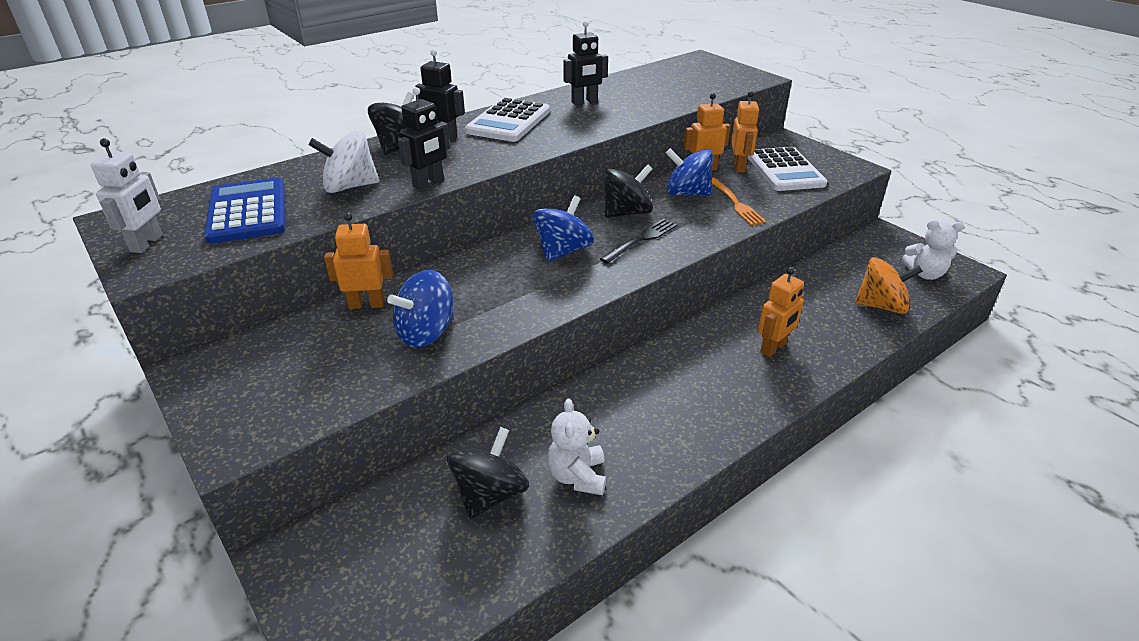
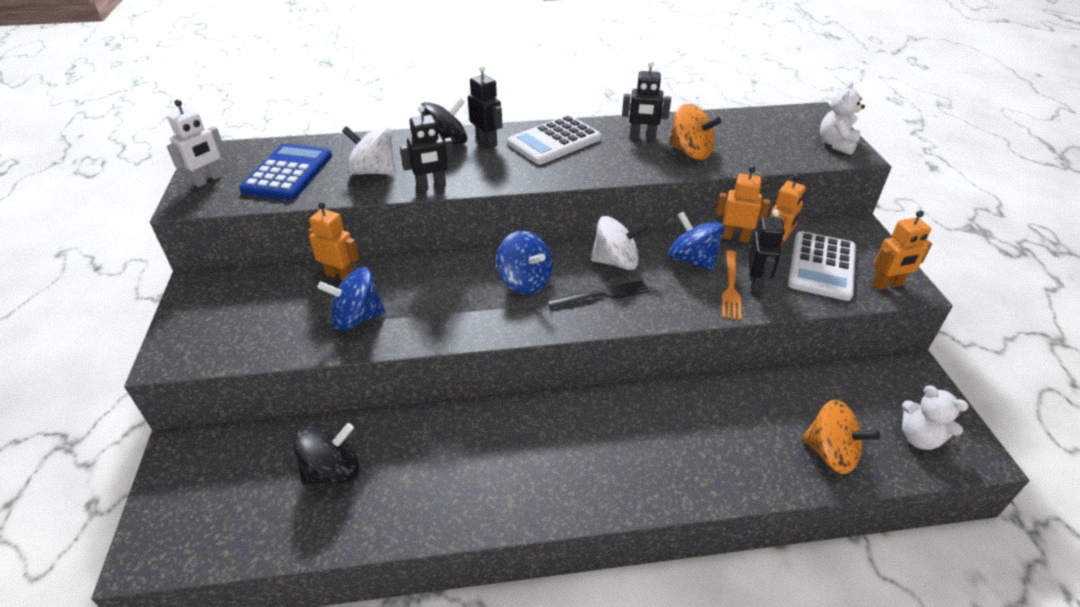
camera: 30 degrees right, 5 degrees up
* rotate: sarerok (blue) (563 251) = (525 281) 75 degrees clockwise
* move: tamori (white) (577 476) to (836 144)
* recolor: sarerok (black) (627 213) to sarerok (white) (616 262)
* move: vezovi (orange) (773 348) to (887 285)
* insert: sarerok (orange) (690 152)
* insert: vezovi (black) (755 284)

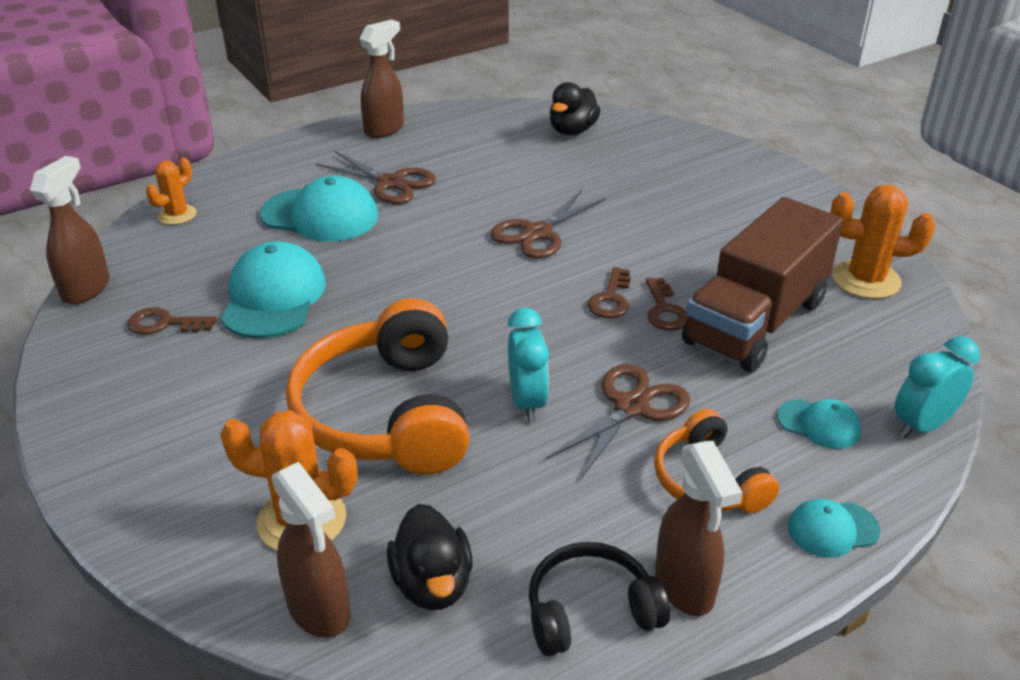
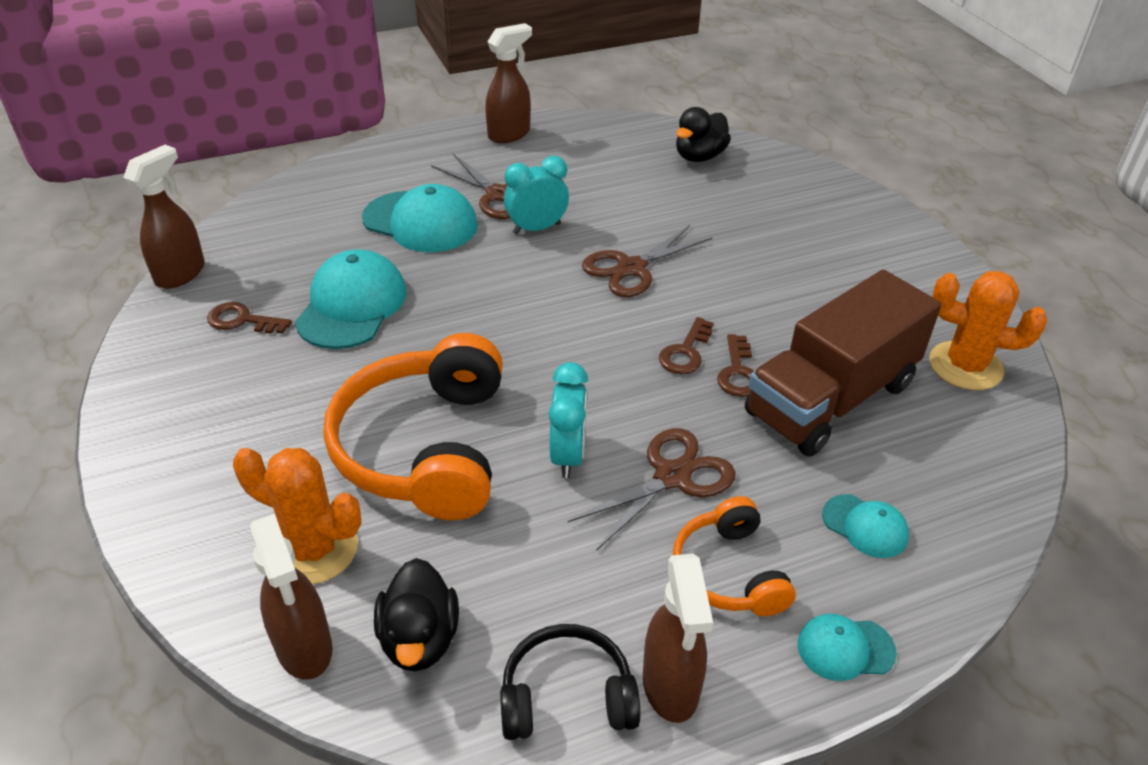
camera: 10 degrees right, 5 degrees up
* delete: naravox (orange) (177 215)
* move: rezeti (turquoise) (921 425) to (536 228)

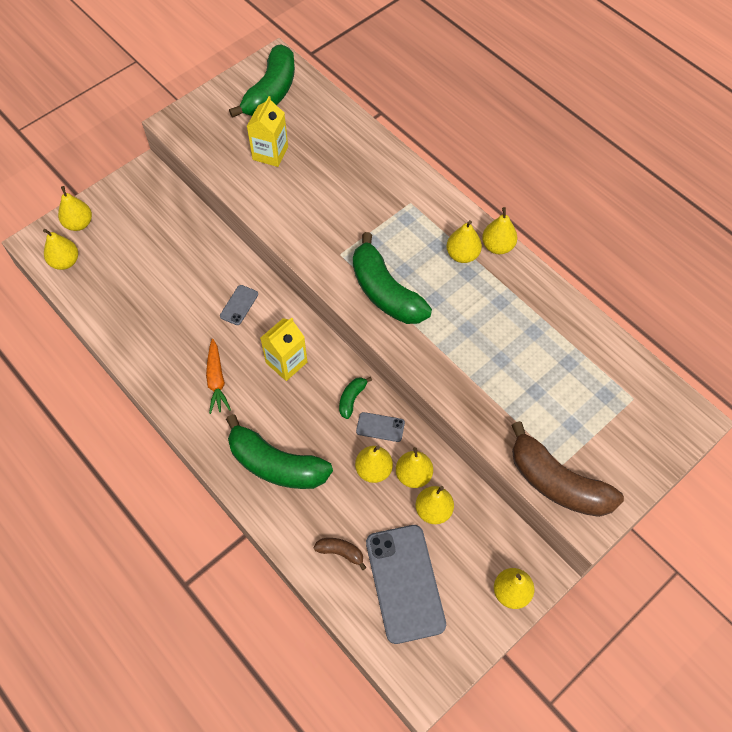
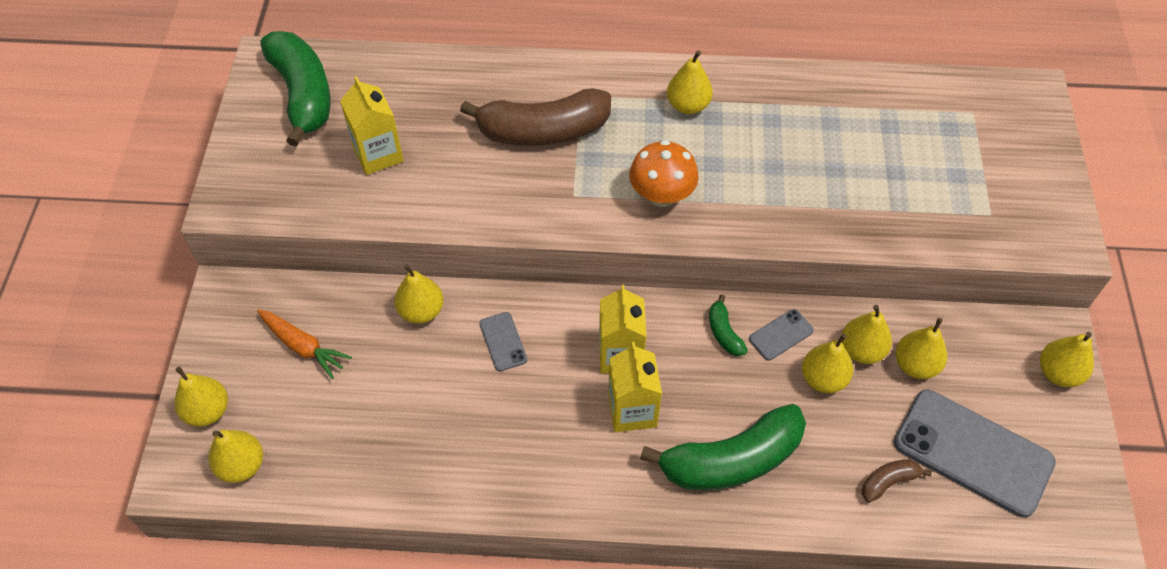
camera: 45 degrees left, 5 degrees down
* move: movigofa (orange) (216 380) to (303 346)
* replace: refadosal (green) (385 292) to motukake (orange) (661 195)
* move: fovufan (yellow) (497 246) to (421 311)
* move: refadosal (brown) (557 483) to (543 131)
* insert: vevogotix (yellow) (632 410)

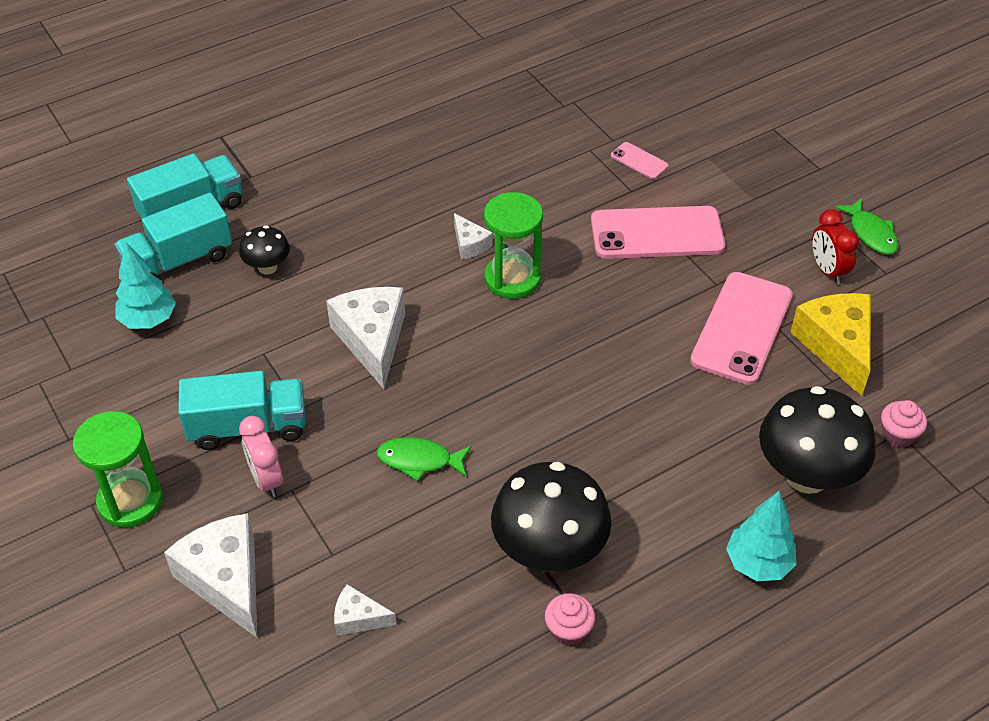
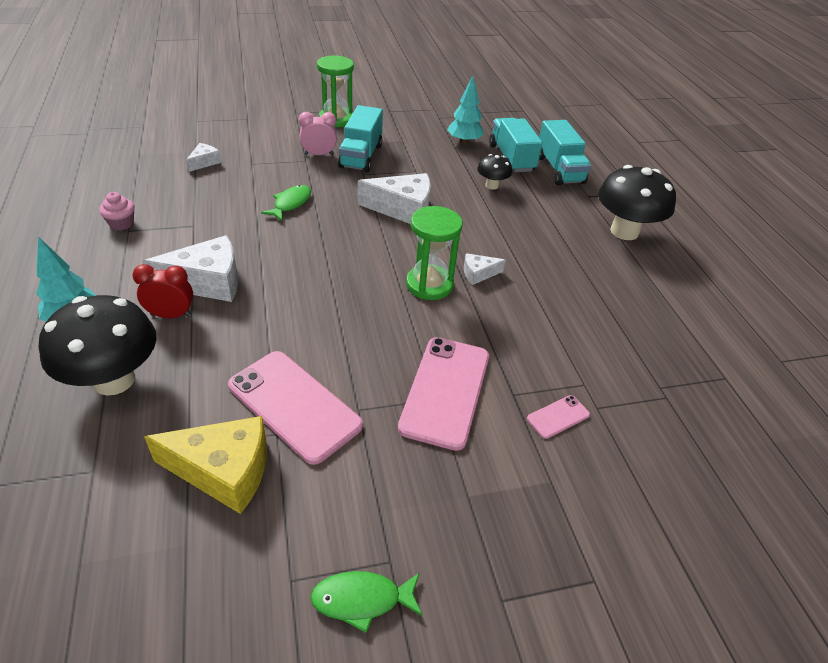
camera: 105 degrees right, 5 degrees down
* move: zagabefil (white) (226 580) to (207 282)
* move: motukake (black) (549 552) to (624 231)
* move: rezeti (red) (827 270) to (171 315)
* delete: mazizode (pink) (898 435)

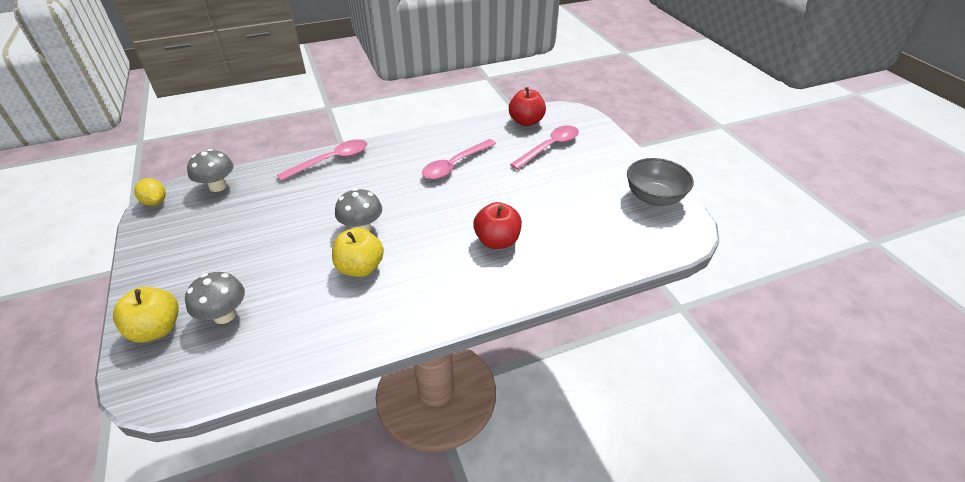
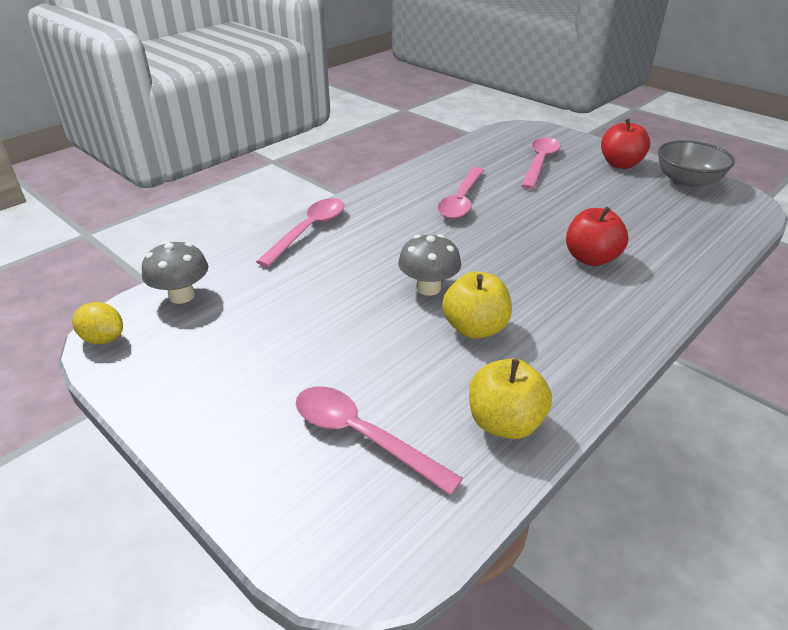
camera: 25 degrees left, 5 degrees down
* move: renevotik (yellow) (157 329) to (504 423)
* replace: motukake (grey) (224 315) to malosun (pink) (362 436)
* move: renevotik (red) (526 121) to (620 164)

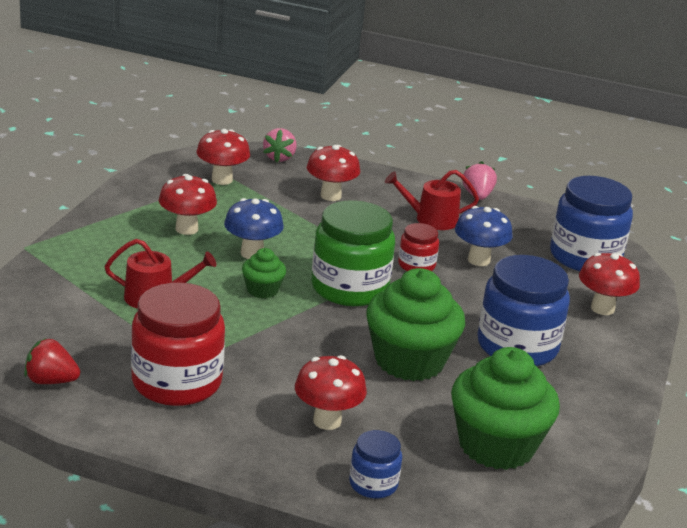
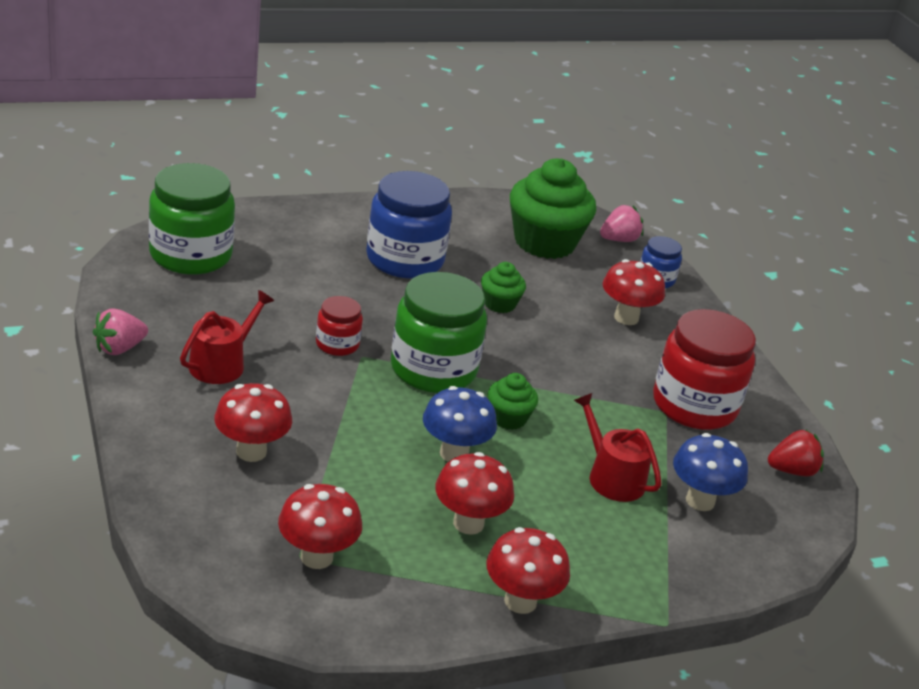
camera: 130 degrees left, 5 degrees up
* rotate: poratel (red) (51 381) = (792 470) 75 degrees counterclockwise
* move: poratel (pink) (279 158) to (619 240)
* resize: mazizode (green) (409 361) = (499 304) x0.48
* rotate: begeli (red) (431 219) = (222 363) 105 degrees counterclockwise
* move: motukake (blue) (478 260) to (700 501)
* recolor: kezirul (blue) (585 257) to kezirul (green) (190 255)
* move: motukake (red) (602 308) to (520 601)

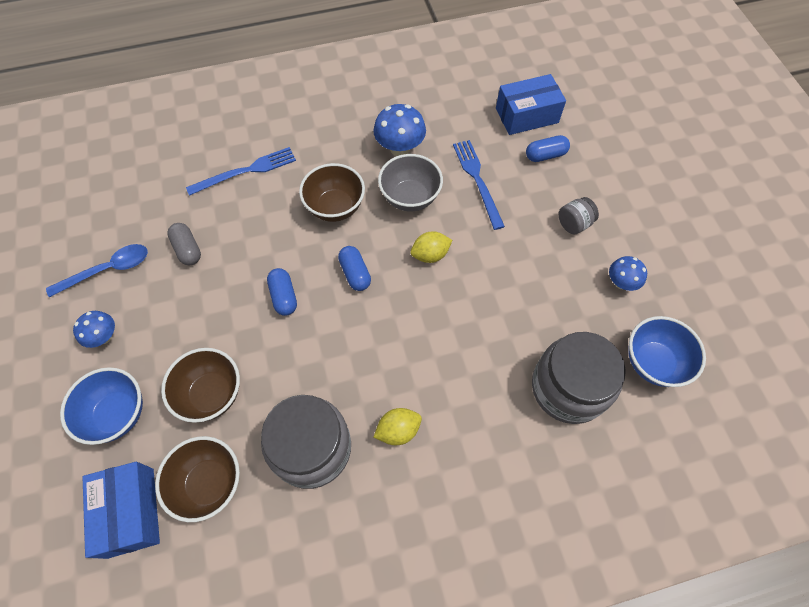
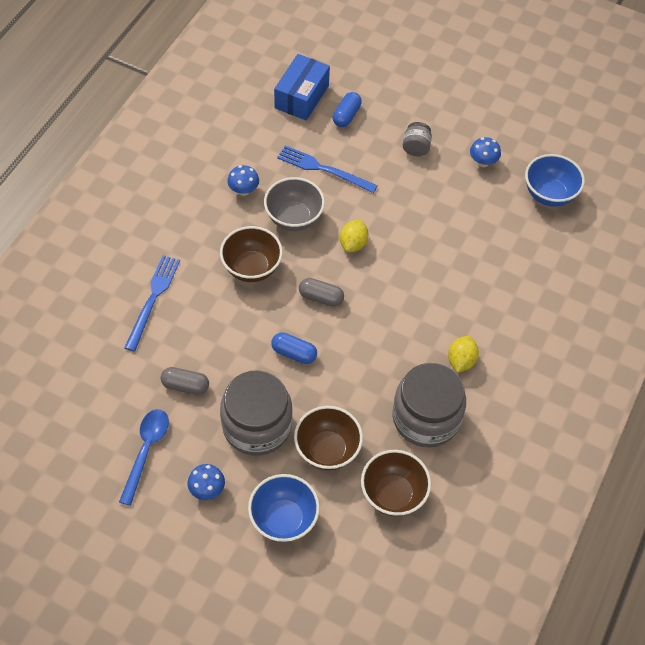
camera: 50 degrees left, 5 degrees down
* delete: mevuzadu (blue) (130 512)
* recolor: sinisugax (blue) (355 273) to sinisugax (grey) (321 297)
* resize: motukake (blue) (399 148) = (243 190) x0.63
* move: kezirul (grey) (568 388) to (257 425)

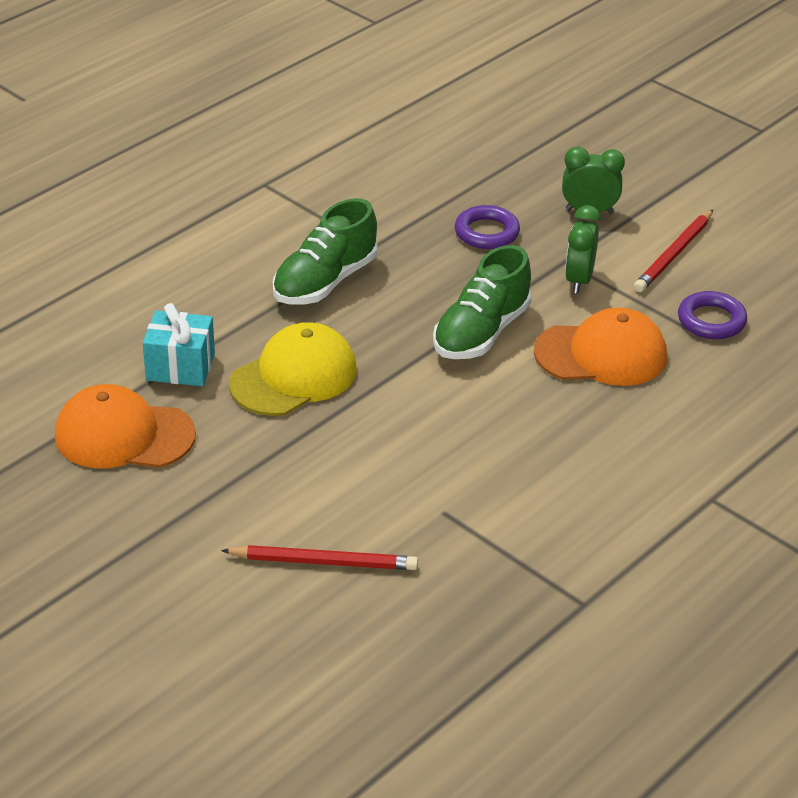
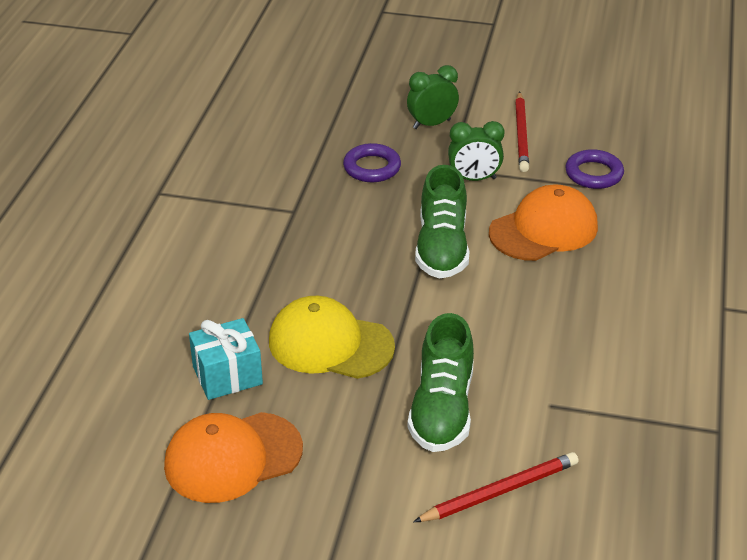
camera: 30 degrees left, 0 degrees up
* rotate: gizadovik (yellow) (294 377) = (330 344) 90 degrees counterclockwise
* move: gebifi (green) (325 282) to (442 409)
* rotate: rezeti (green) (579 280) = (474 179) 75 degrees counterclockwise

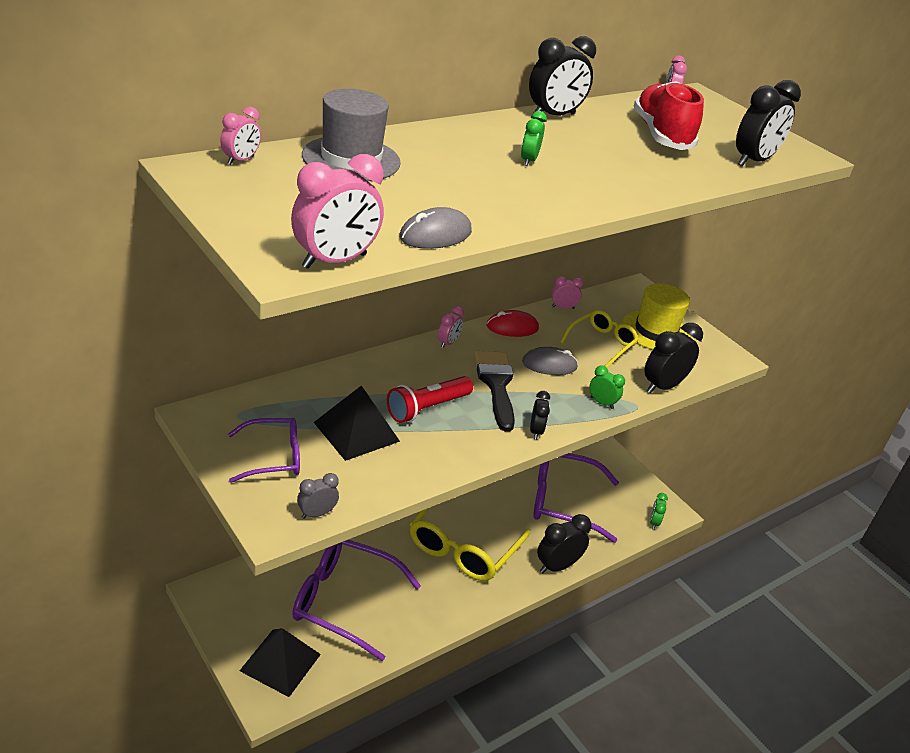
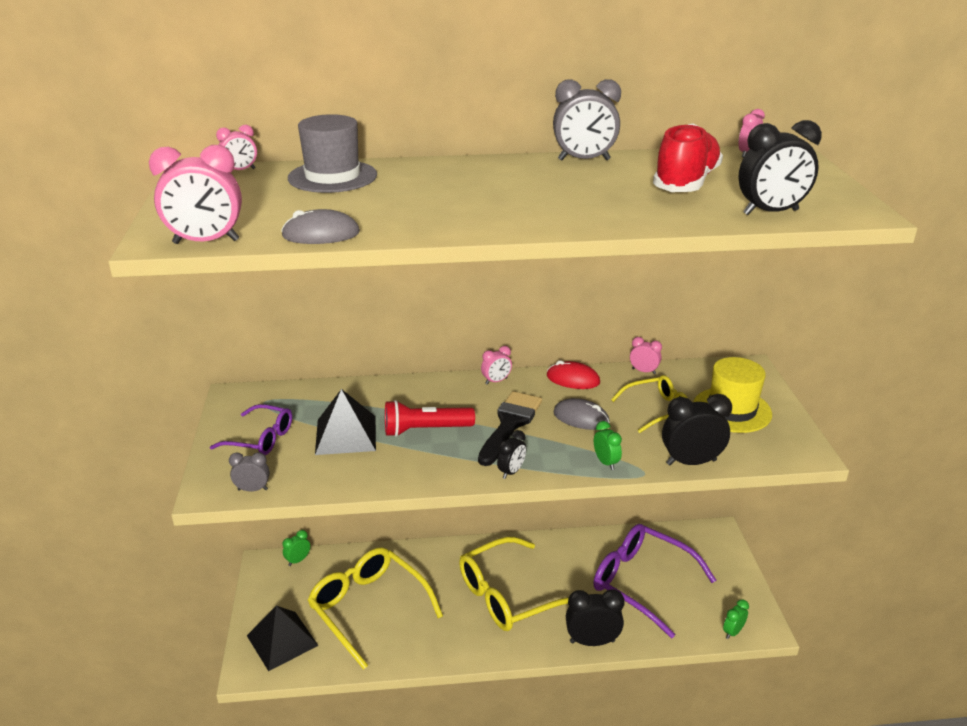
camera: 35 degrees right, 5 degrees down
* recolor: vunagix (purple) (344 601) to vunagix (yellow) (368 608)
* move: rezeti (green) (528 160) to (298 560)
* recolor: rezeti (black) (553 116) to rezeti (grey) (584 160)

